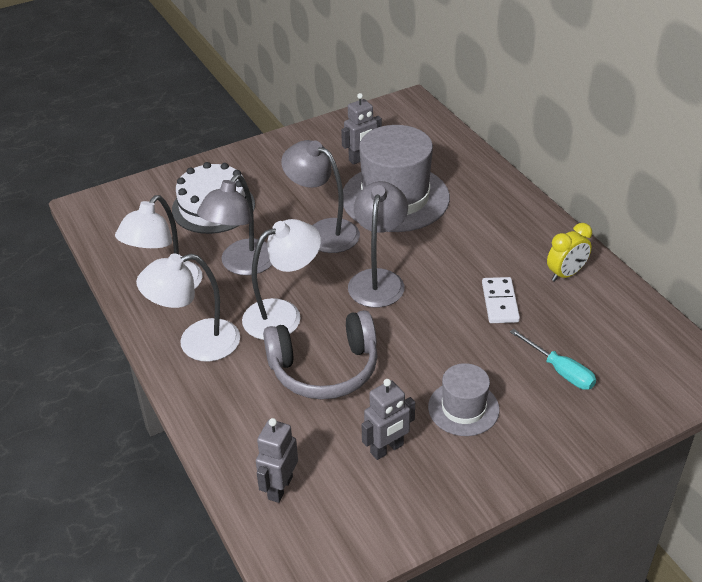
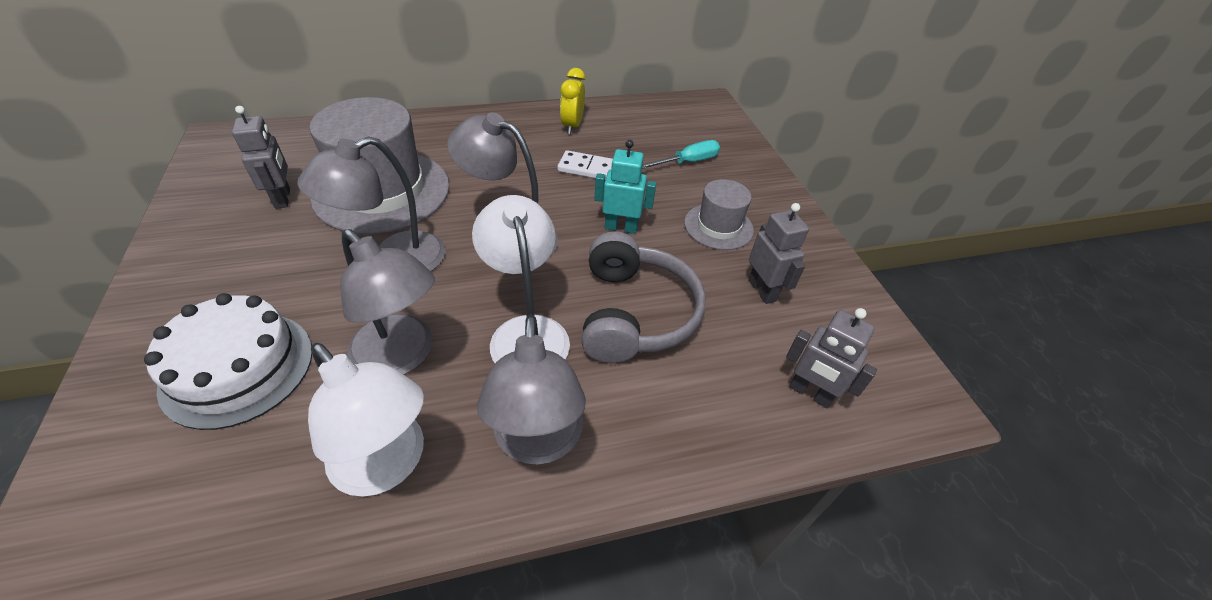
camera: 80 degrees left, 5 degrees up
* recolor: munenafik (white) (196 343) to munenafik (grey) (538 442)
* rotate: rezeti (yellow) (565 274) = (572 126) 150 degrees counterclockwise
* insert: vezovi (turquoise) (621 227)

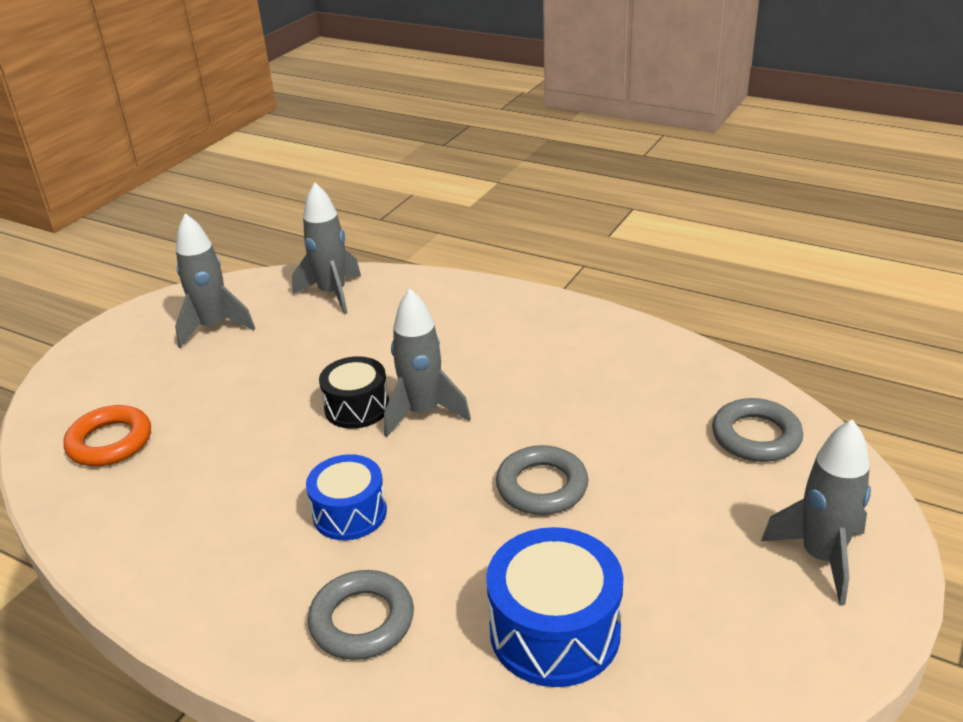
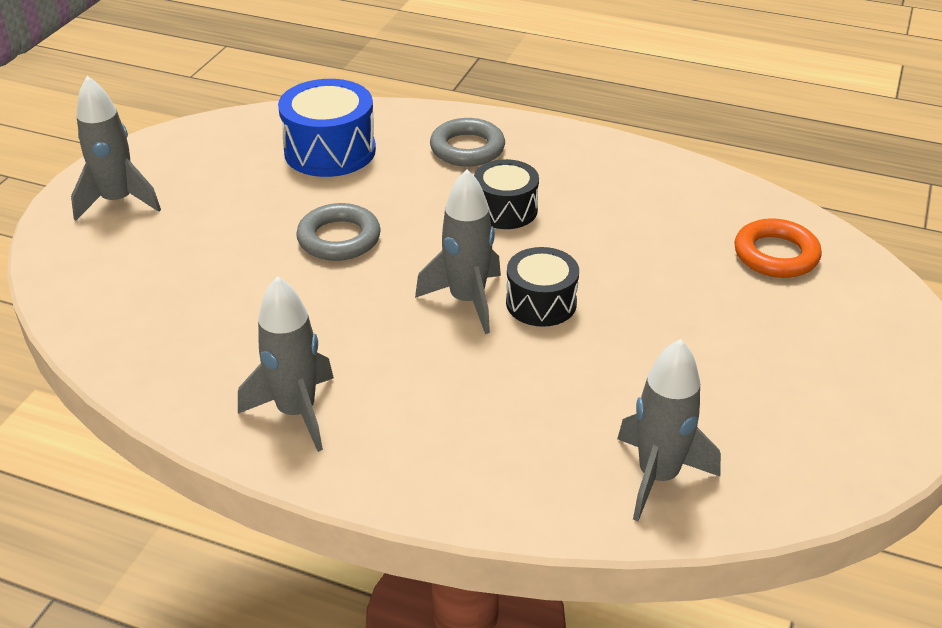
camera: 170 degrees right, 5 degrees up
* move: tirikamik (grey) (214 327) to (296 412)
* recolor: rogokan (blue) (349 513) to rogokan (black) (505 210)
* delete: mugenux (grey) (756 436)

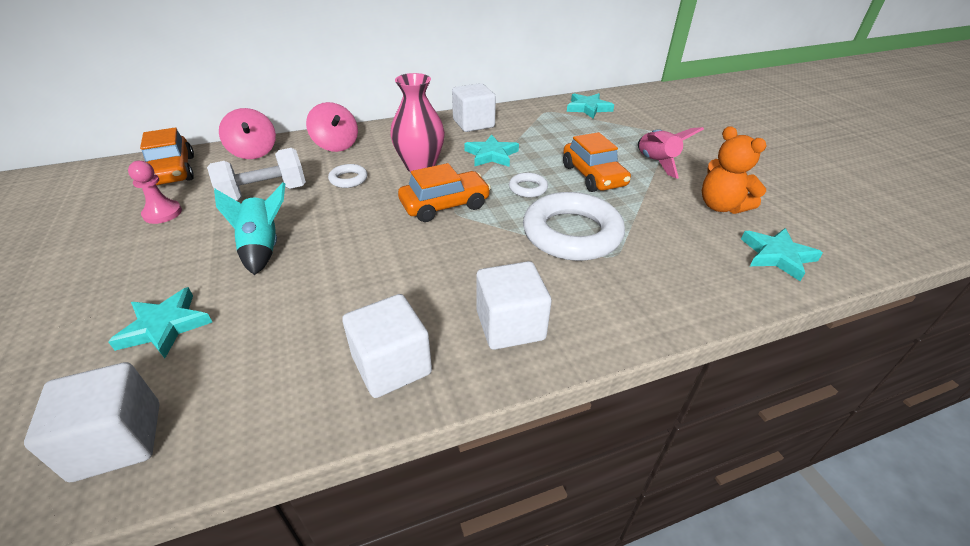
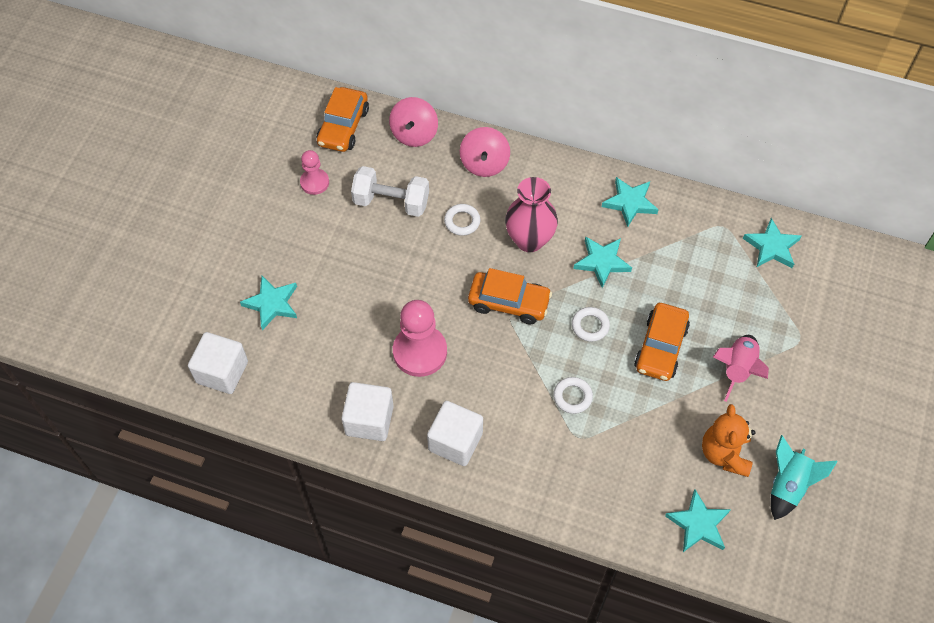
camera: 40 degrees right, 20 degrees up
* move: tirikamik (turquoise) (262 248) to (788 485)
* replace: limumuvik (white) (473 124) to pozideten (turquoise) (630 203)
* resize: mugenux (white) (572 233) = (572 397) x0.44
* insert: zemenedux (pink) (420 352)

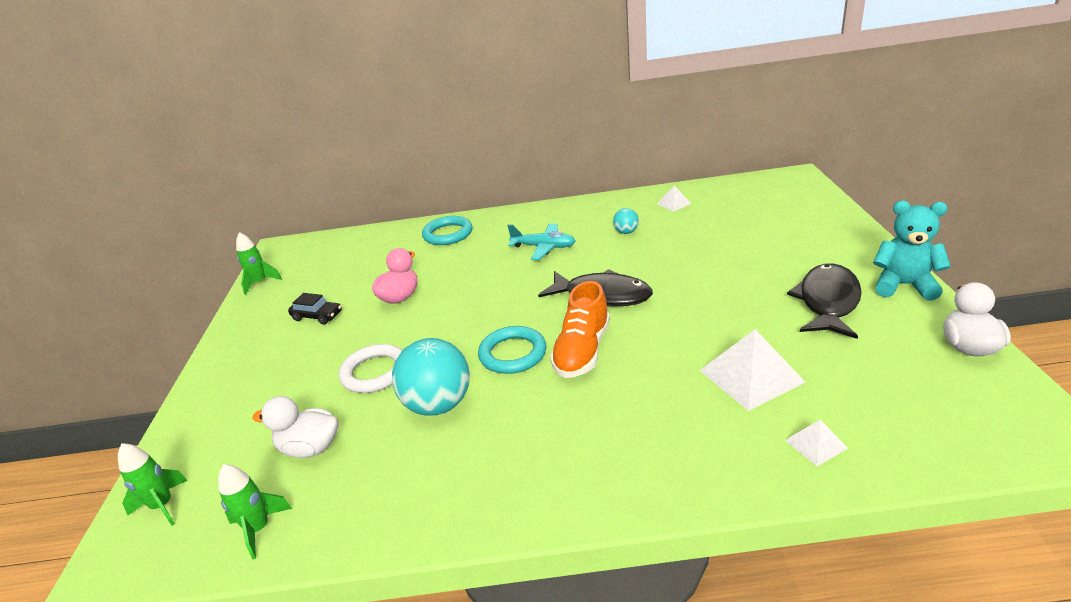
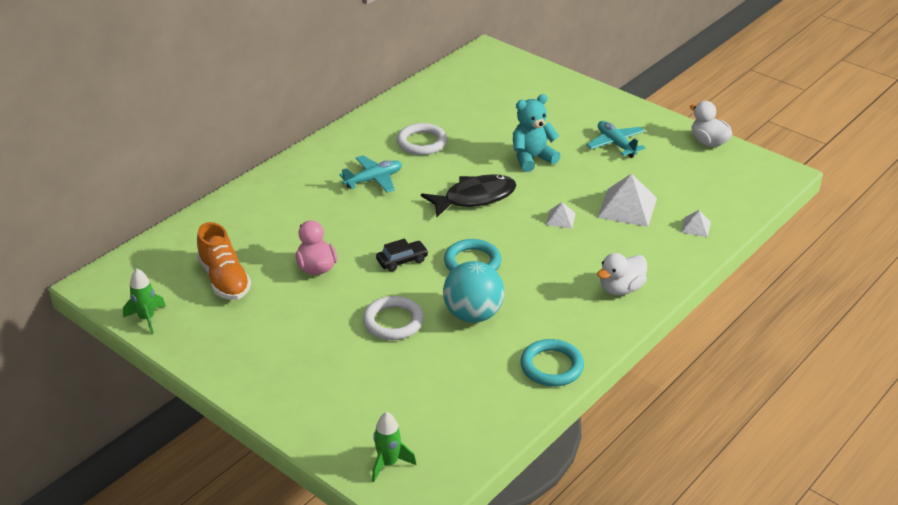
camera: 50 degrees left, 5 degrees up
* delete: tirikamik (green) (259 529)
* move: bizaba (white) (310 448) to (621 289)
* move: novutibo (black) (317 316) to (402 260)
* move: mugenux (turquoise) (448 234) to (551 366)
* move: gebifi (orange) (582 351) to (224 279)
* replace: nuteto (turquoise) (626 232) to mugenux (white) (422 142)
* move: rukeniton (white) (674 203) to (560 219)
* replace: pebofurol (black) (827 302) to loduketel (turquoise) (616 144)
* move: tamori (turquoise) (904 285) to (532 158)

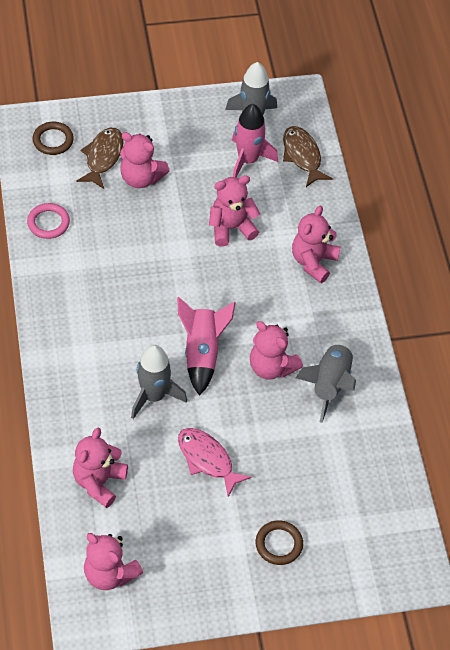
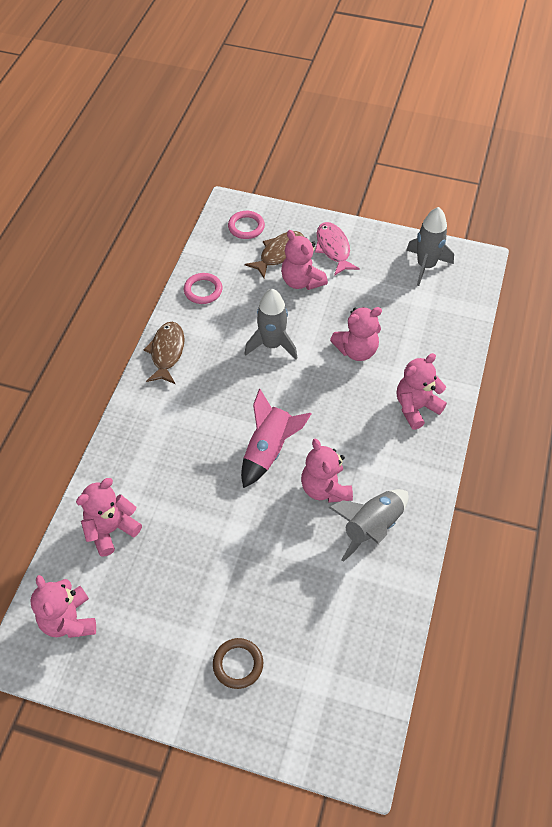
camera: 30 degrees right, 0 degrees up
* recolor: mugenux (brown) (53 140) to mugenux (pink) (246 227)
* move: tirikamik (grey) (154 396) to (272 344)
* move: pebofurol (pink) (207 459) to (333 248)
* rotate: tamori (pink) (231 228) = (356 350) 150 degrees clockwise
* delete: tirikamik (pink) (248 160)
* move: pebofurol (brown) (302 156) to (167 352)

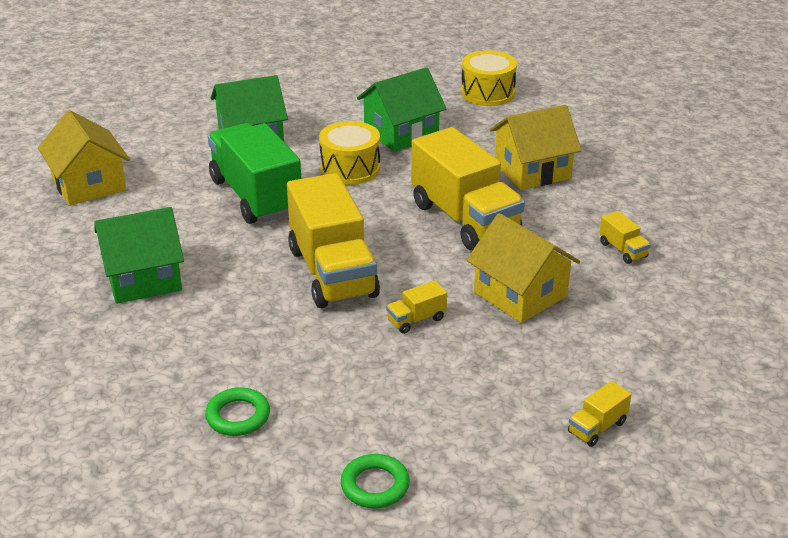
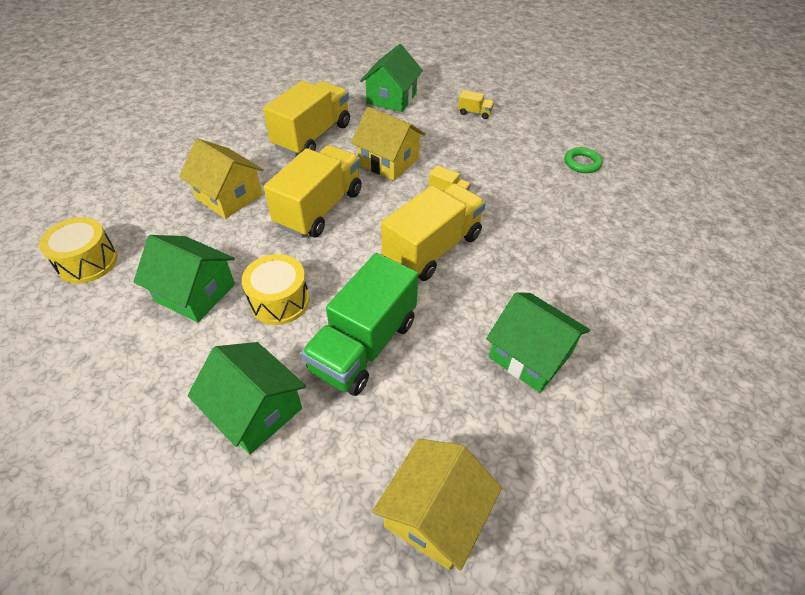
camera: 120 degrees left, 15 degrees up
* delete: mugenux (green) (238 416)
* rotate: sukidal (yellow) (520 294) = (389 161) 75 degrees counterclockwise
* resize: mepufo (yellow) (623 250) = (312 136) x2.45
* insert: sukidal (green) (391 98)

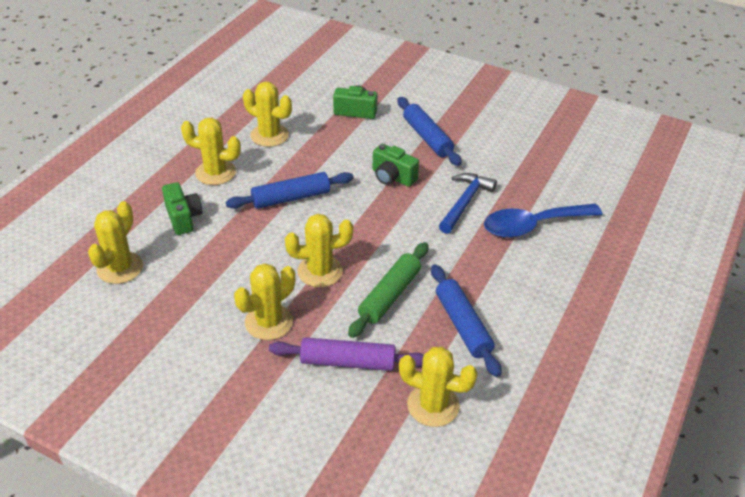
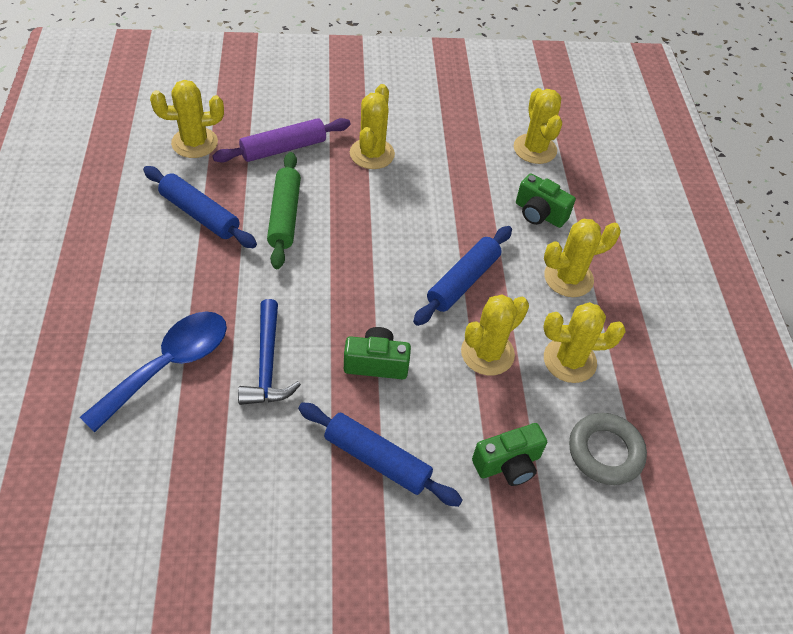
camera: 145 degrees right, 10 degrees up
* move: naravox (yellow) (320 271) to (487 353)
* insert: mugenux (grey) (605 452)

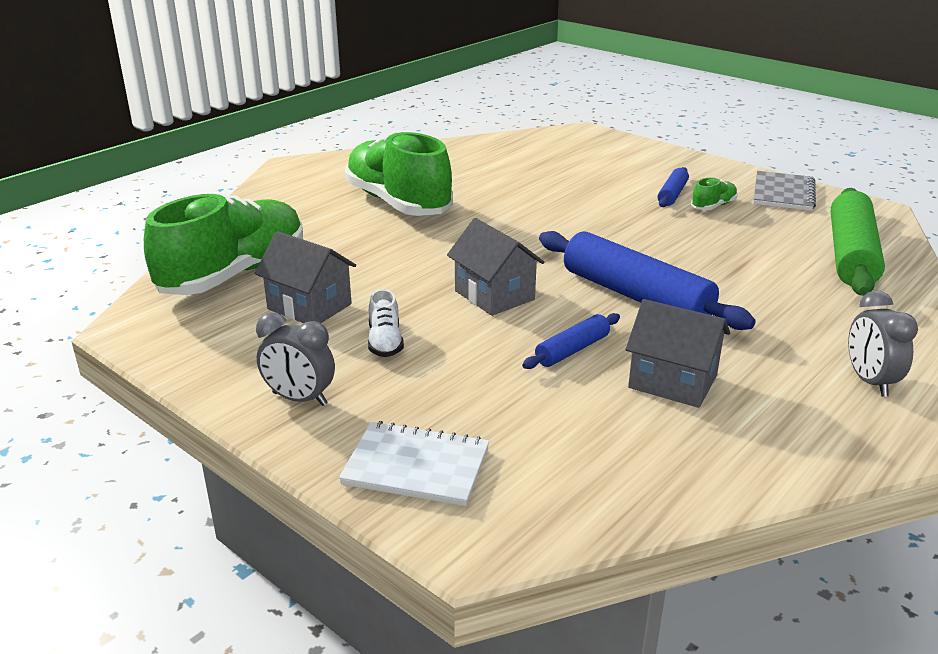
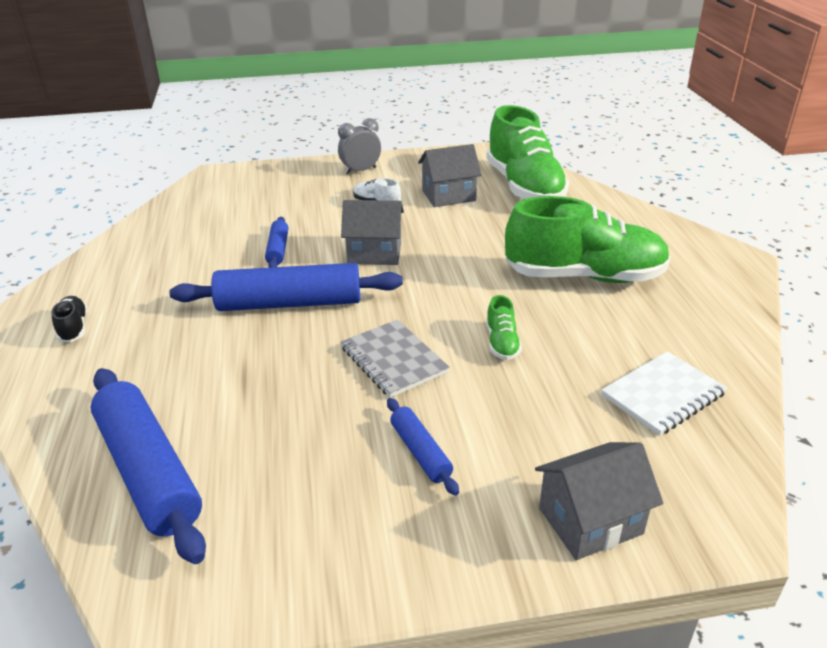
camera: 130 degrees right, 5 degrees up
* move: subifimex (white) (416 466) to (662 395)
* move: sukidal (grey) (672 381) to (590 521)
* move: gebifi (green) (713 206) to (502 343)
* move: subifimex (grey) (783 193) to (393 360)
* recolor: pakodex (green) (851 255) to pakodex (blue) (148 471)
* replace: rezeti (grey) (869 381) to gebifi (black) (73 328)

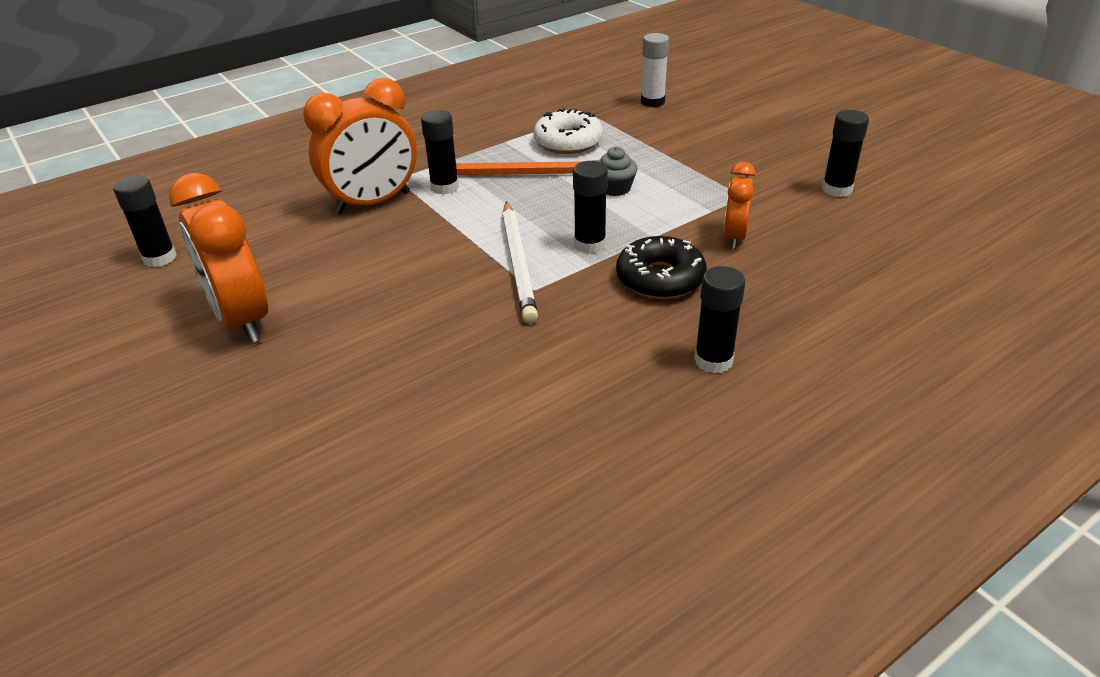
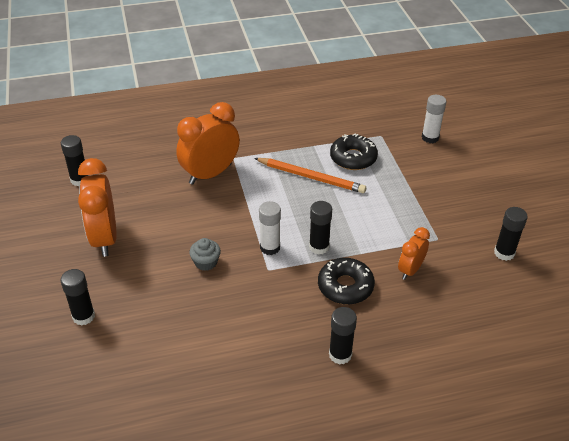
camera: 20 degrees right, 5 degrees up
* rotate: rezeti (orange) (373 203) = (210 174) 150 degrees clockwise
* move: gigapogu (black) (444 187) to (83 316)
* replace: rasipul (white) (518 263) to gigapogu (white) (270 247)
* recolor: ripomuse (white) (568 142) to ripomuse (black) (353 158)
* move: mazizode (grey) (615 188) to (206 262)

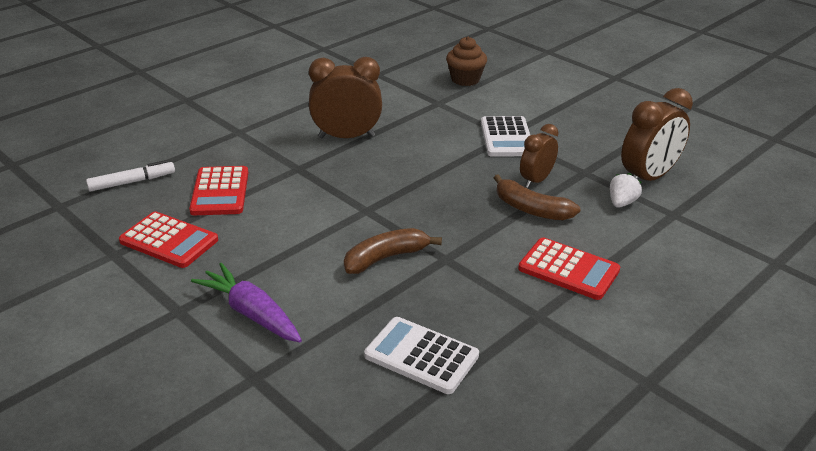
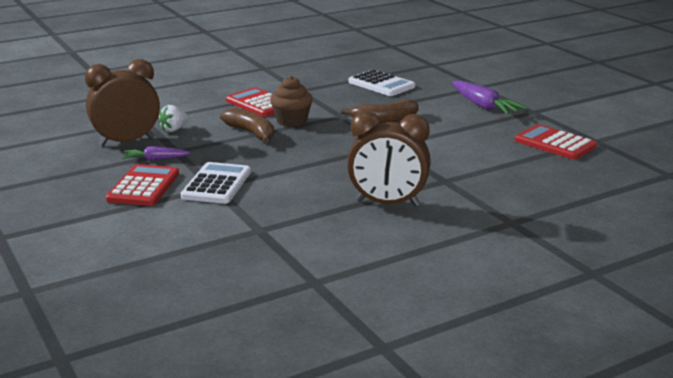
camera: 165 degrees left, 10 degrees down
* delete: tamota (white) (131 182)
* move: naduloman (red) (220 192) to (143 187)
* move: mazizode (brown) (465 79) to (291 121)
* delete: rezeti (brown) (536 180)
* insert: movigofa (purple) (155 159)

